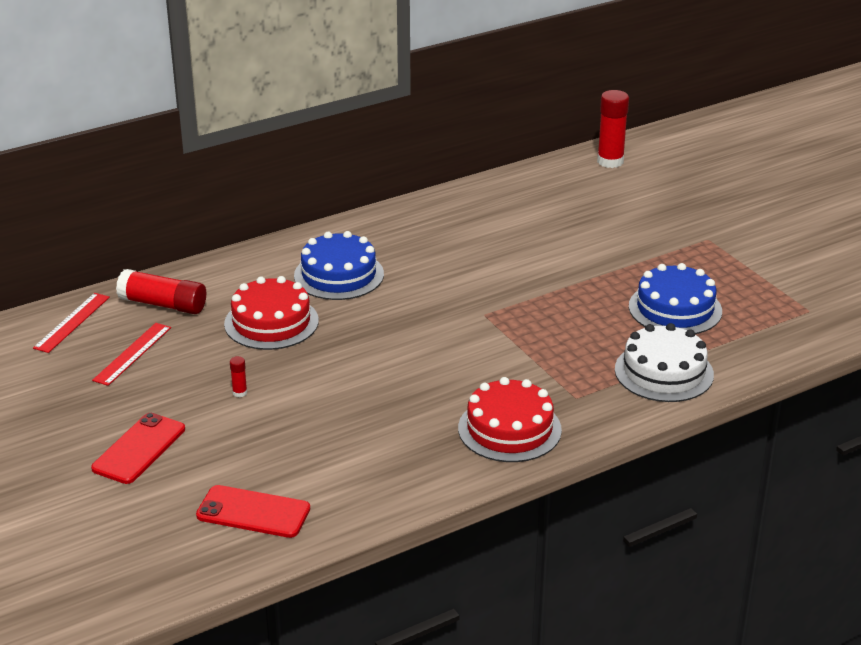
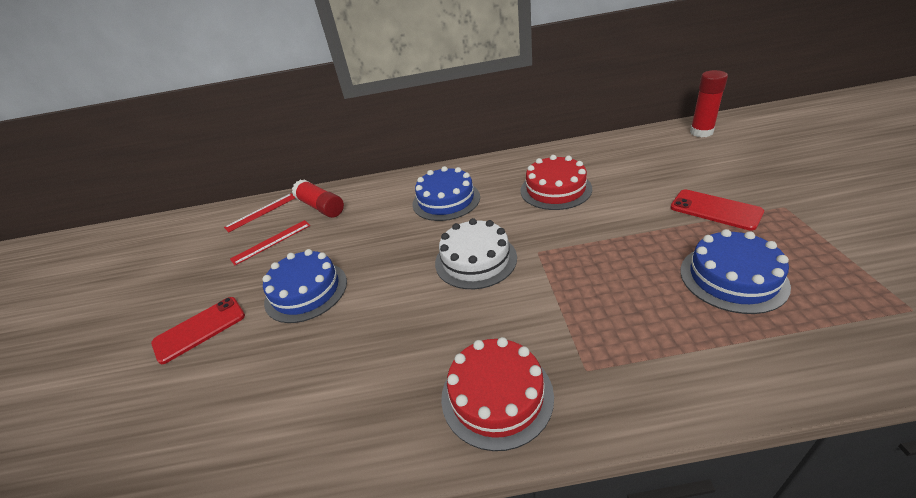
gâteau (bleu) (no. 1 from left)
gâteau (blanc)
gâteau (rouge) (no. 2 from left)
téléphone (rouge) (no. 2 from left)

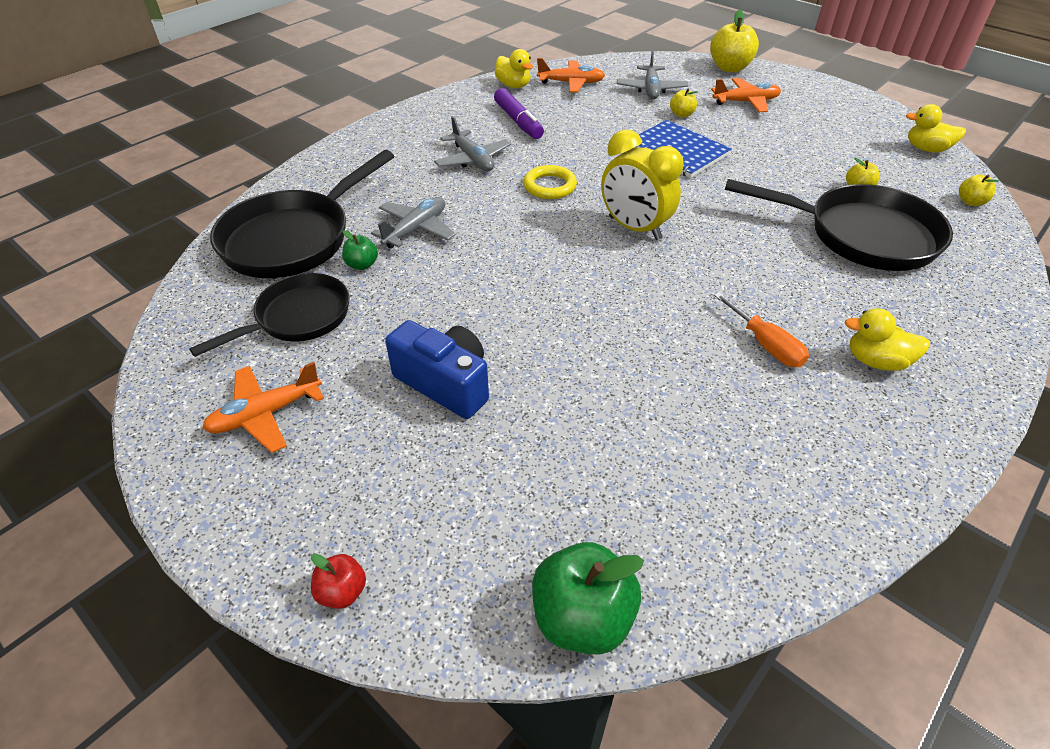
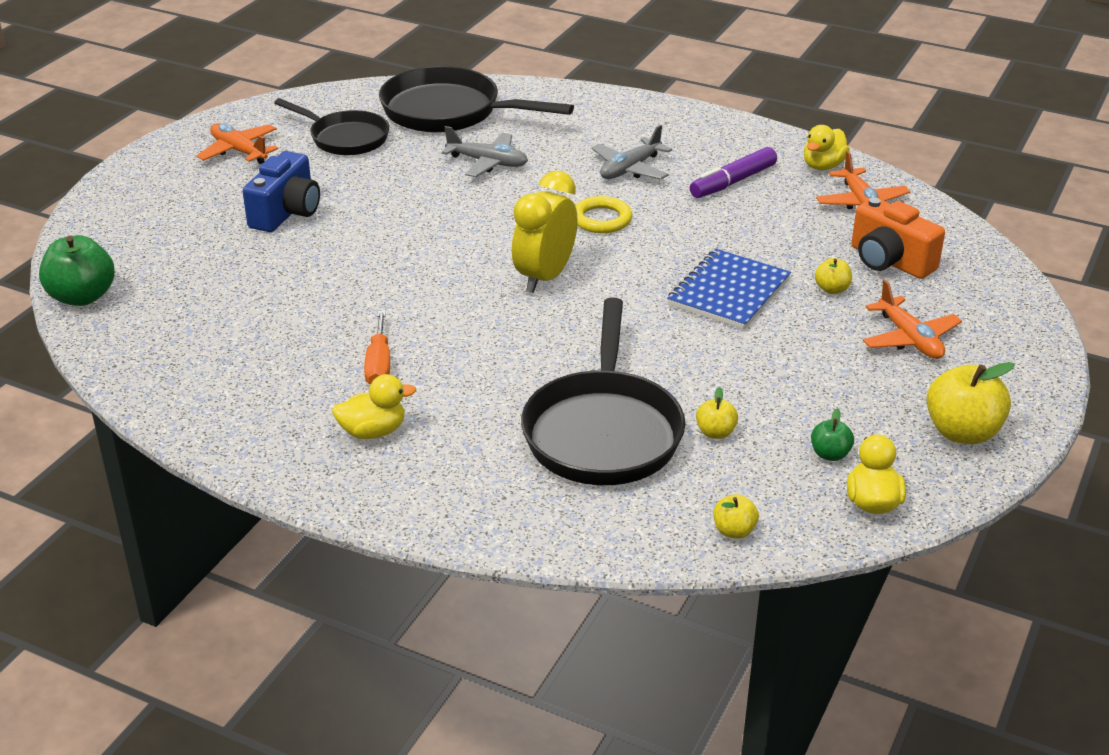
canard (jaune) (no. 1 from left)
tournevis (orange)
pomme (vert) (no. 2 from left)
appareil photo (orange)
pomme (jaune) (no. 4 from left)
pomme (rouge)

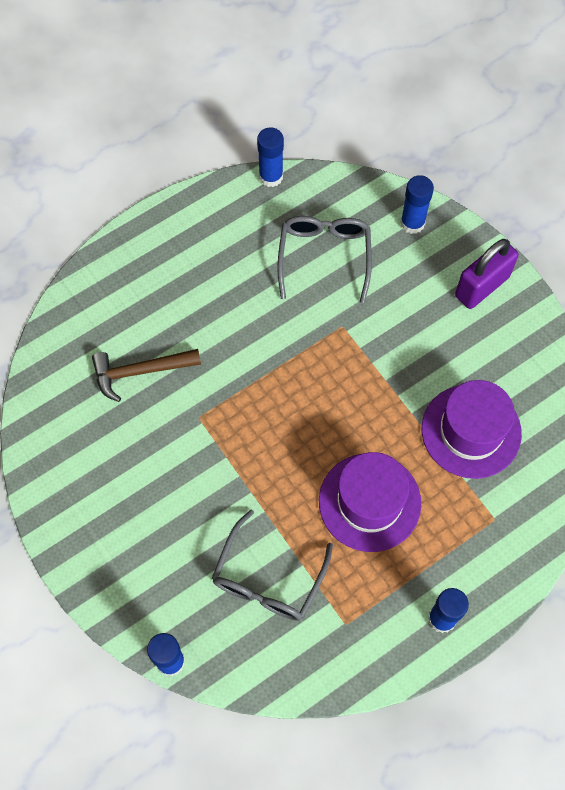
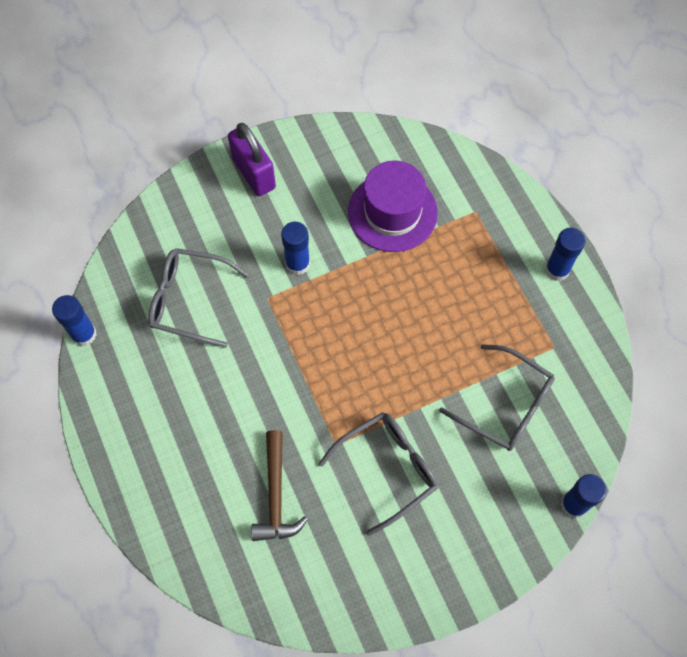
bâton de colle (bleu) (no. 2 from left)
lunettes (gris) (no. 2 from left)
chapeau (violet) (no. 1 from left in the first image)

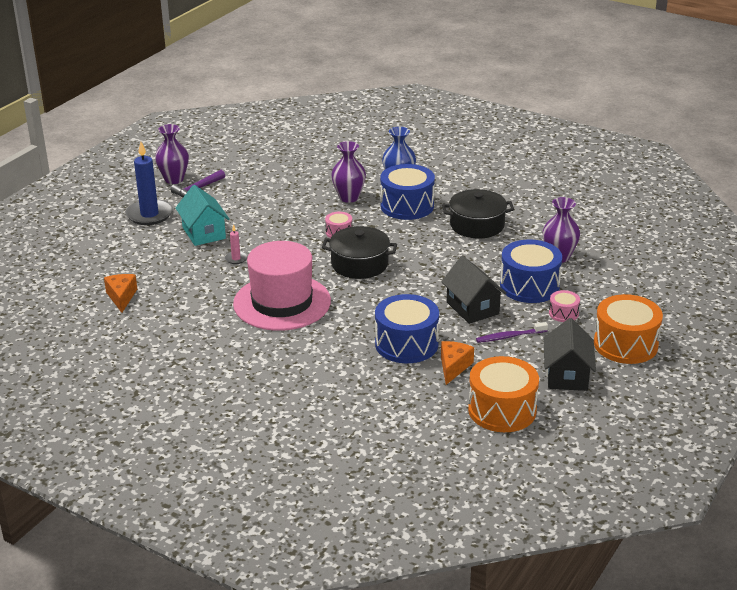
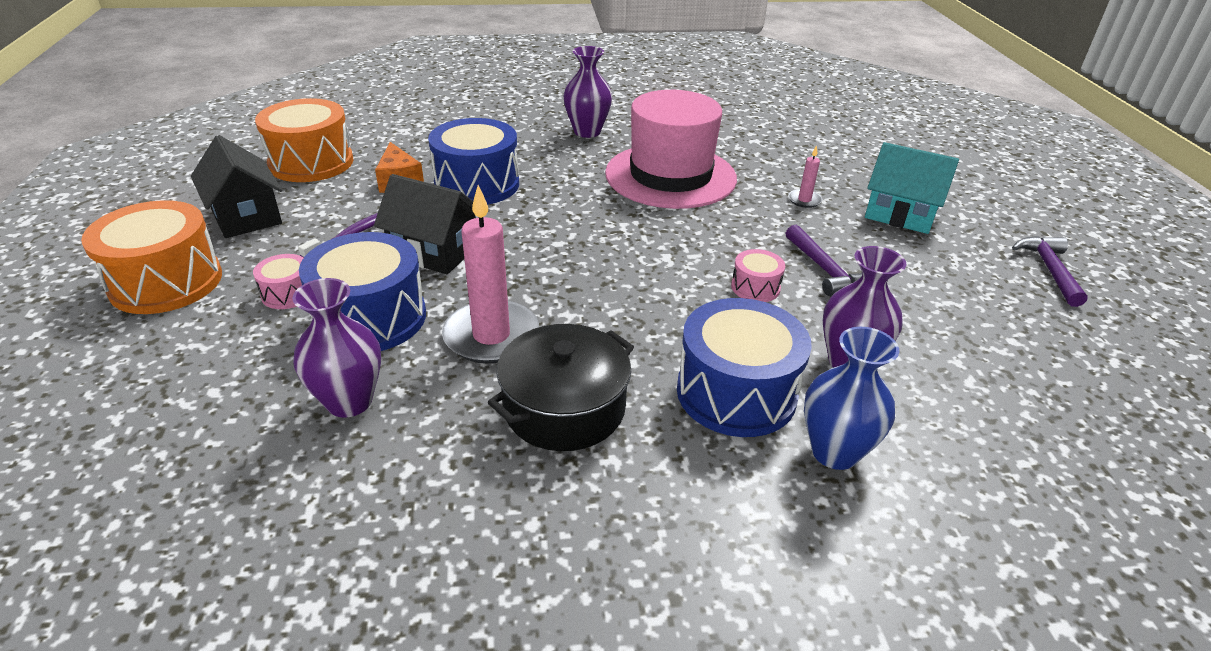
bougie (rose) (no. 1 from left)
vase (violet) (no. 2 from left)
marteau (violet) (no. 1 from left)
fromage (orange) (no. 1 from left in the first image)
bougie (bleu)
marmite (noir) (no. 1 from left in the first image)

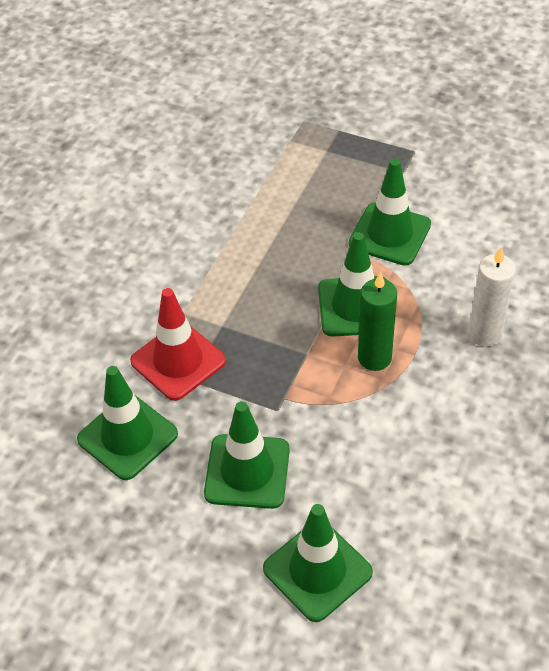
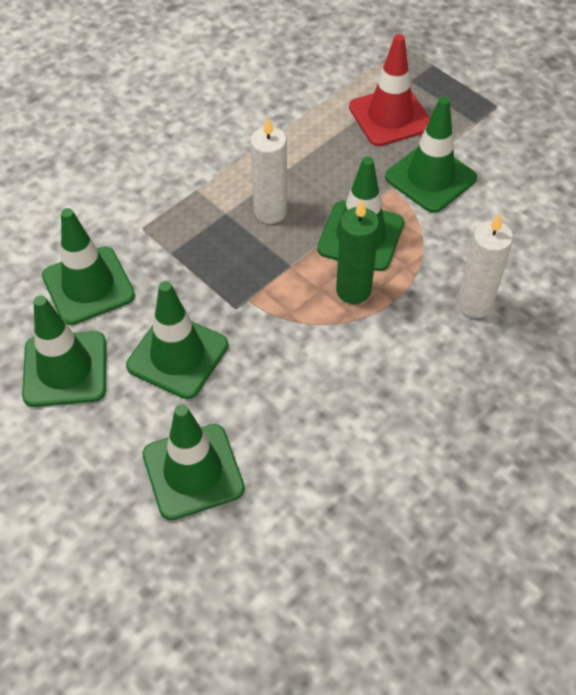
cône de chantier (vert) (no. 1 from left)
bougie (blanc) (no. 1 from left)
cône de chantier (rouge)

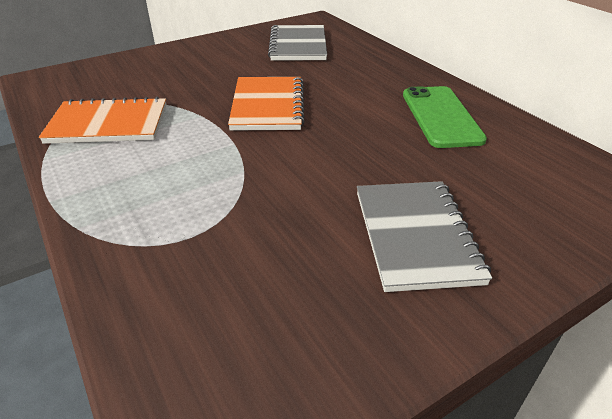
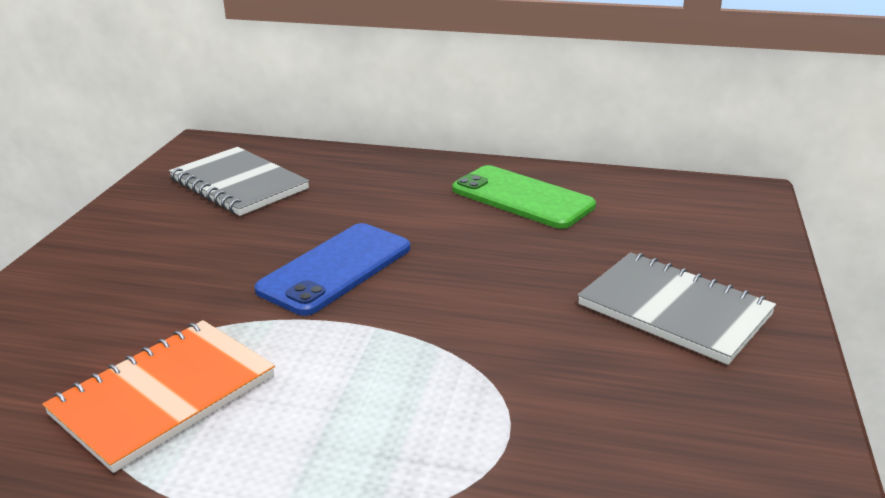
téléphone (bleu)

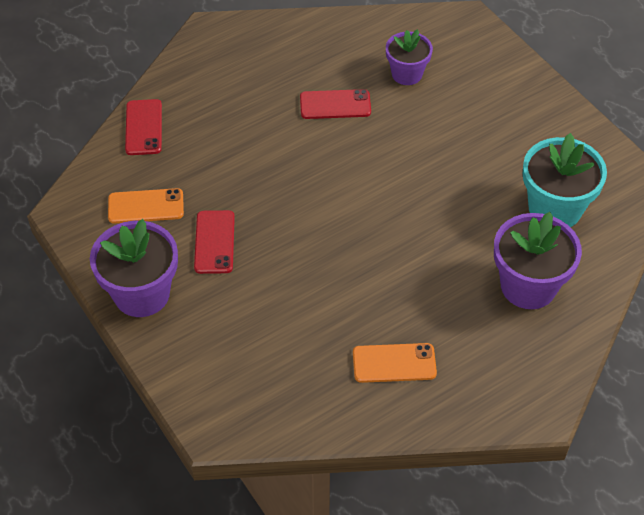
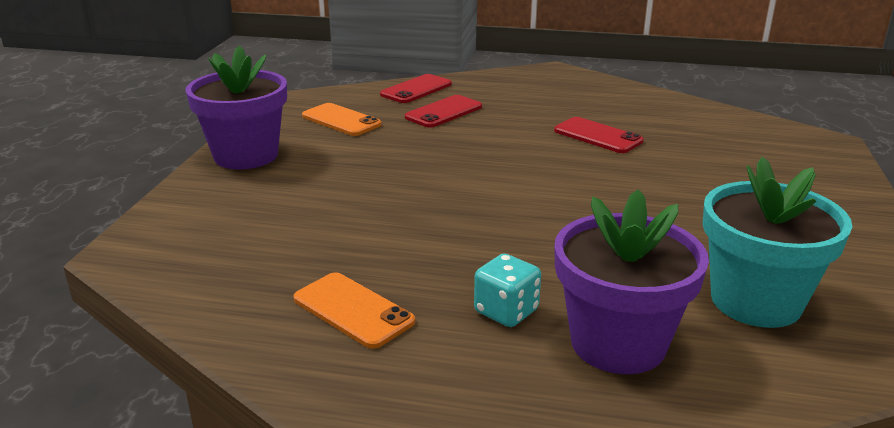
téléphone (rouge) (no. 2 from left)
dé (turquoise)
pot de fleurs (violet) (no. 2 from left in the first image)

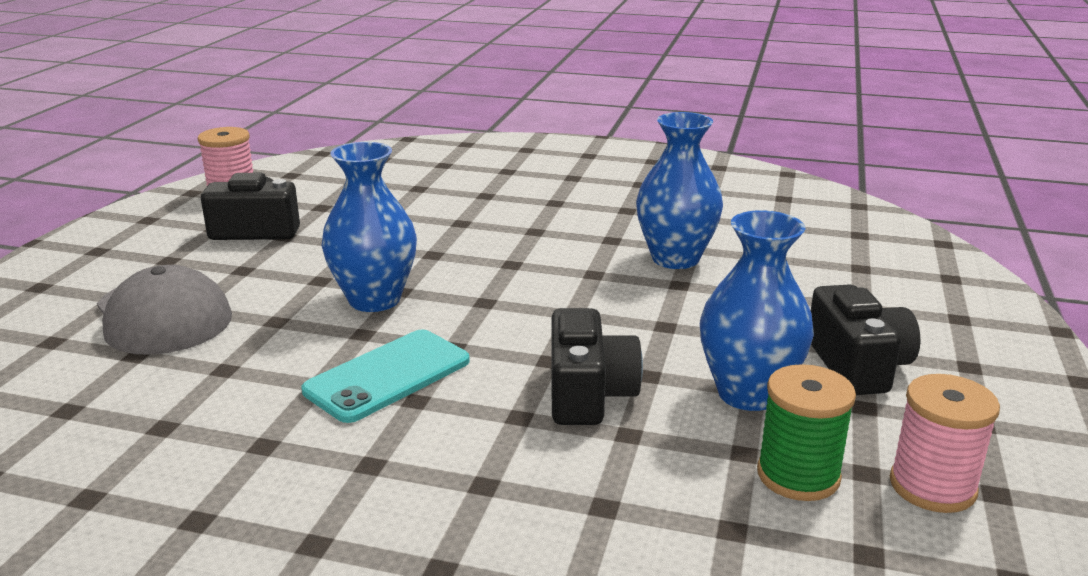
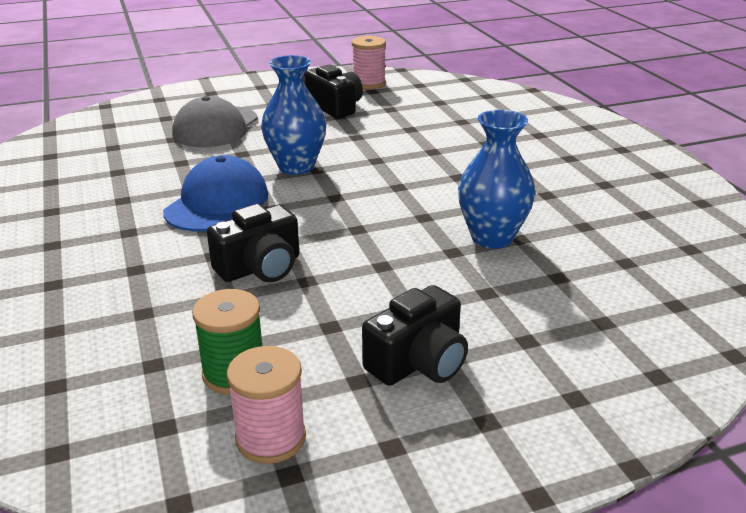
casquette (bleu)
vase (bleu) (no. 3 from left in the first image)

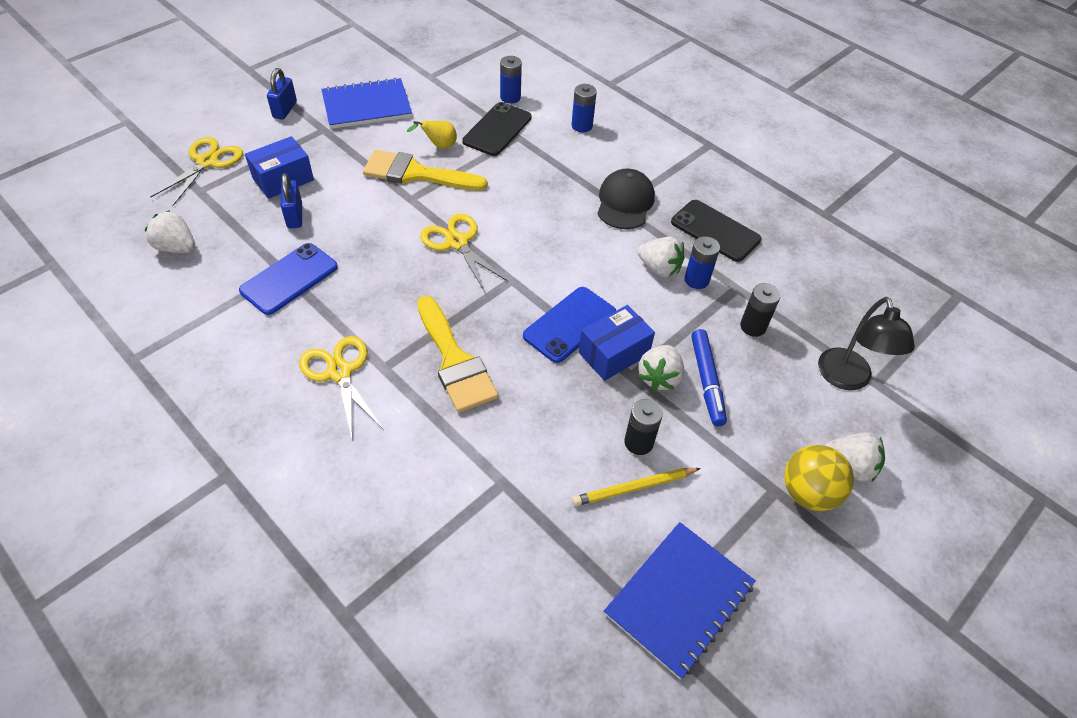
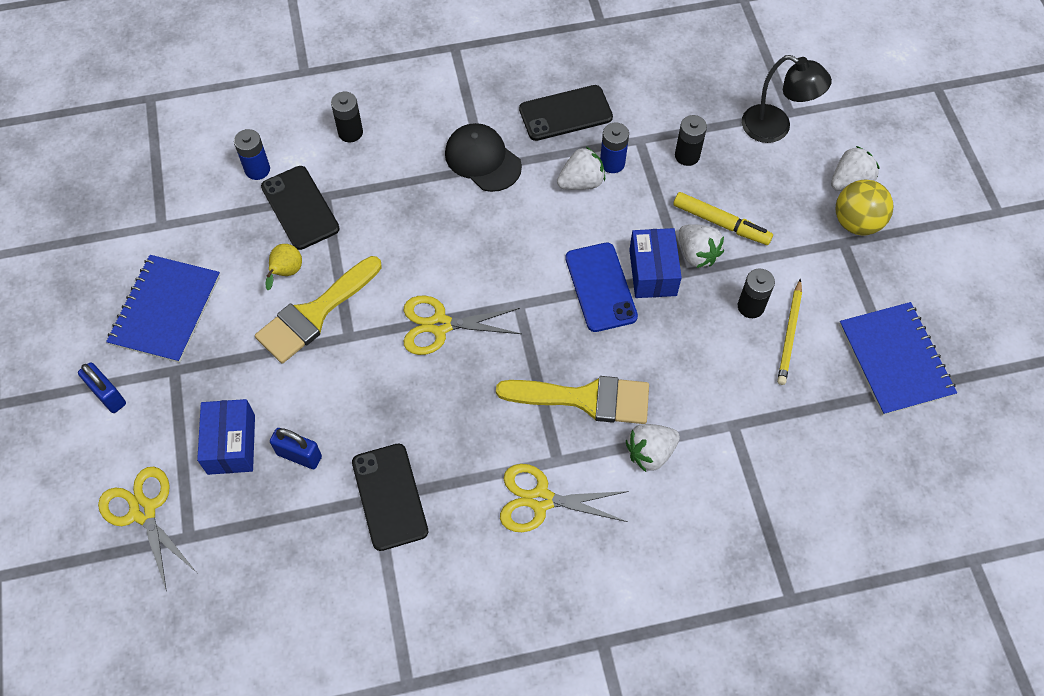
pile (noir) (no. 1 from left)
téléphone (noir) (no. 2 from left)
fraise (blanc) (no. 2 from left)
feutre (jaune)

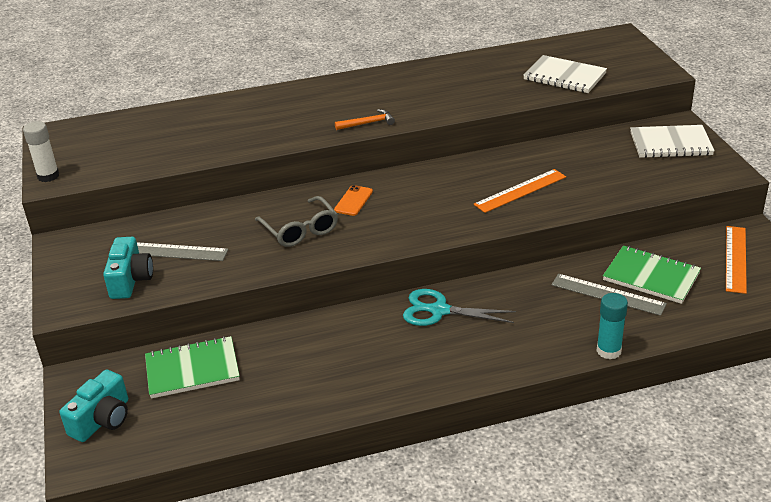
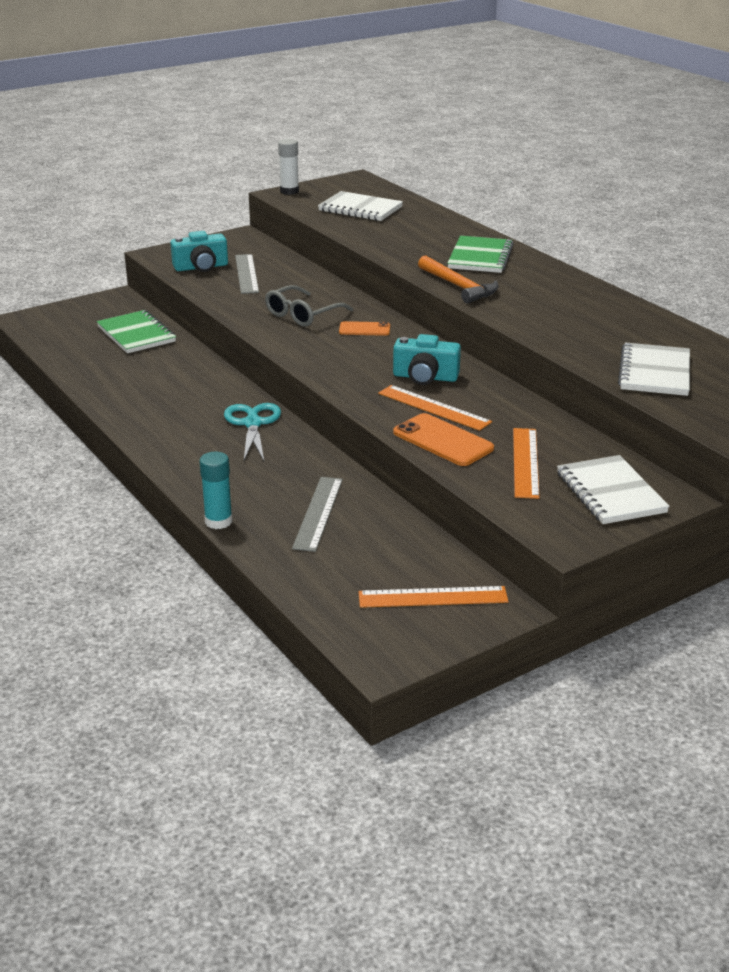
carnet (blanc) (no. 1 from left)
appareil photo (turquoise) (no. 2 from left)
téléphone (orange) (no. 2 from left)
marteau (orange)
carnet (vert) (no. 2 from left)
règle (orange) (no. 3 from left)

